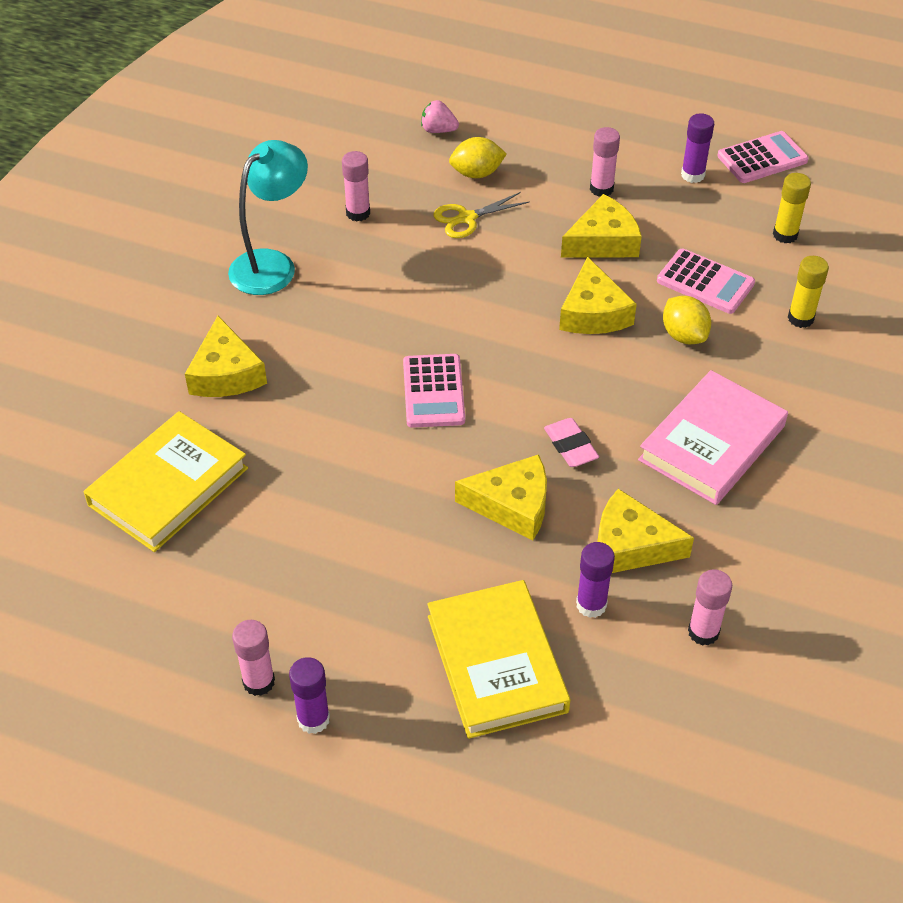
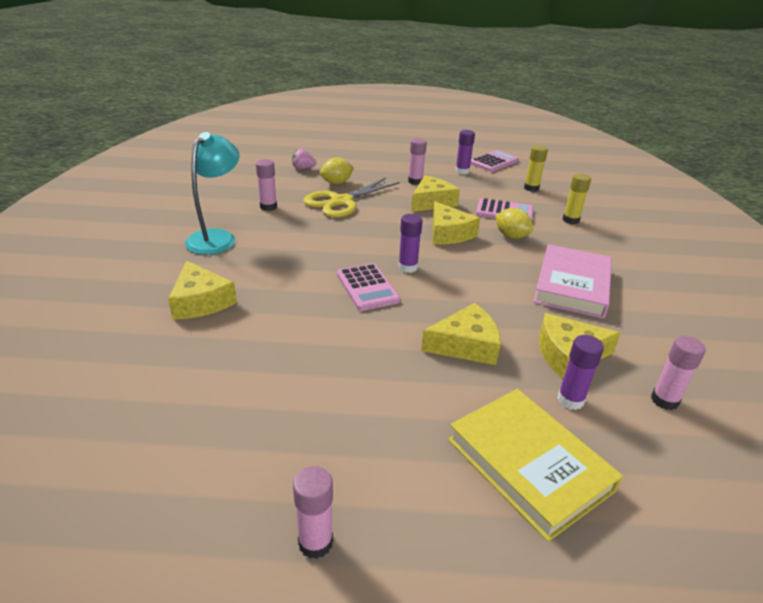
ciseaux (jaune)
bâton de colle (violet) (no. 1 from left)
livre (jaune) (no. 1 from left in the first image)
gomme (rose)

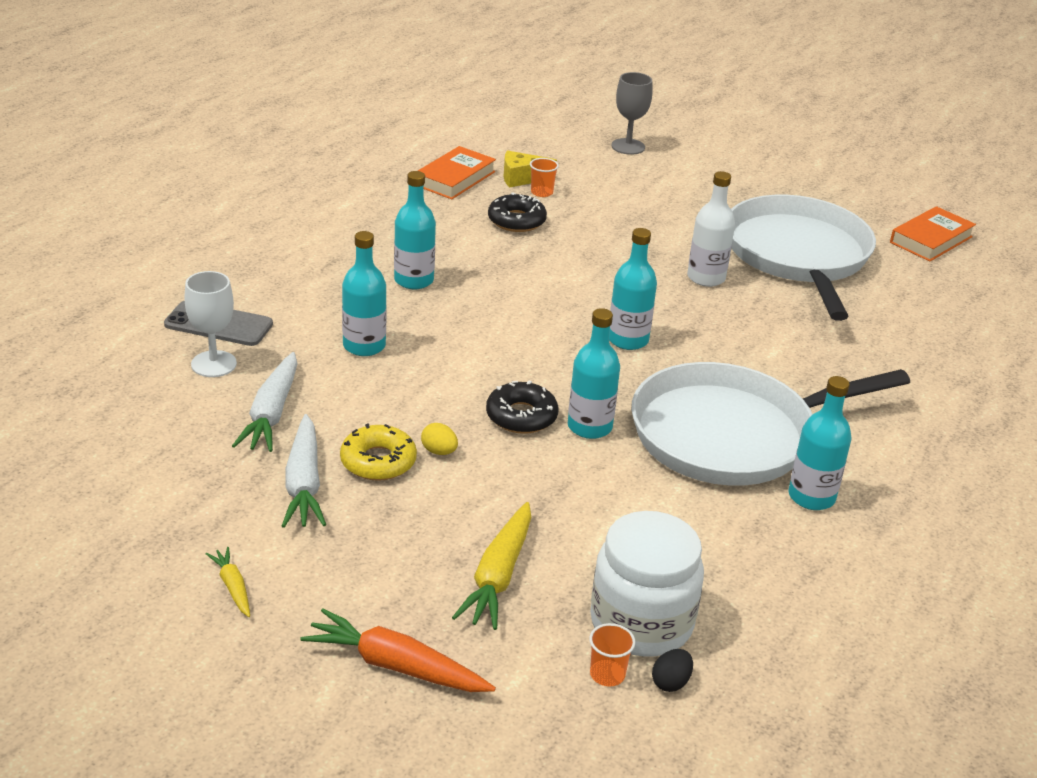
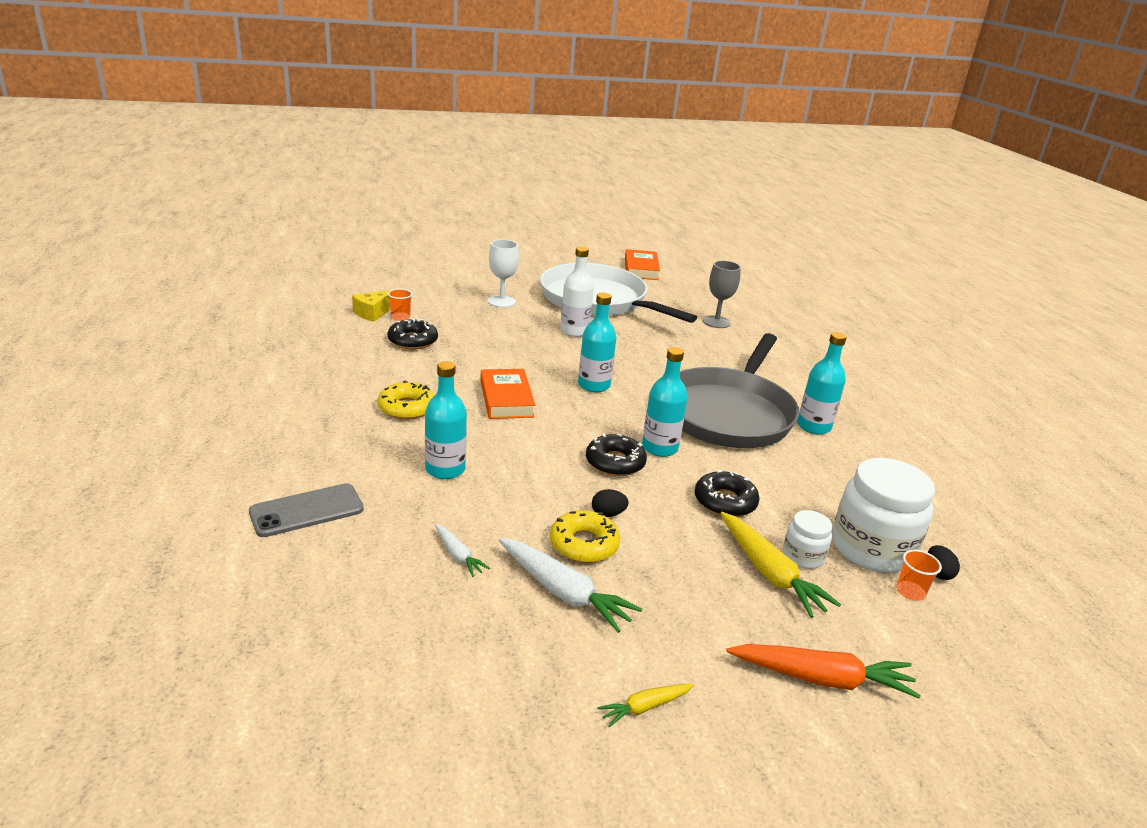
beignet (jaune) (no. 1 from left)
carotte (blanc) (no. 1 from left)
livre (orange) (no. 1 from left)
verre à pied (blanc)
œuf (noir) (no. 1 from left)
carotte (jaune) (no. 1 from left)
poêle (gris)
beignet (noir) (no. 3 from left)
verre à pied (gris)
carotte (orange)
bocal (blanc) (no. 1 from left)

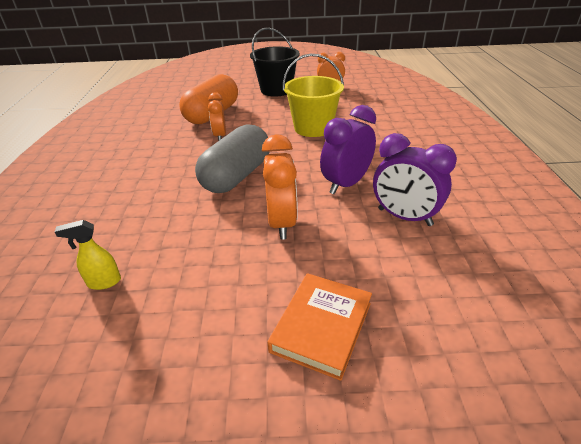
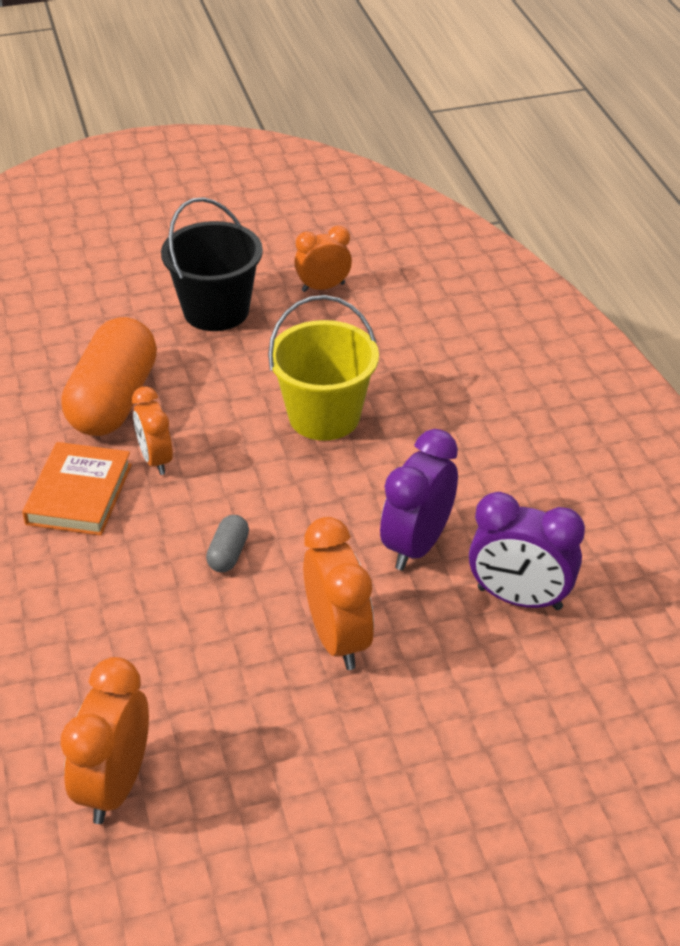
livre (orange)
réveil (orange) (no. 1 from left)
gélule (gris)

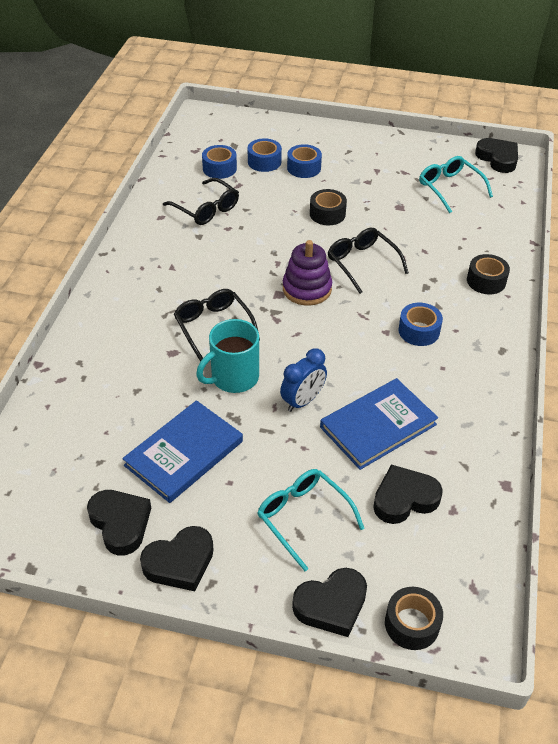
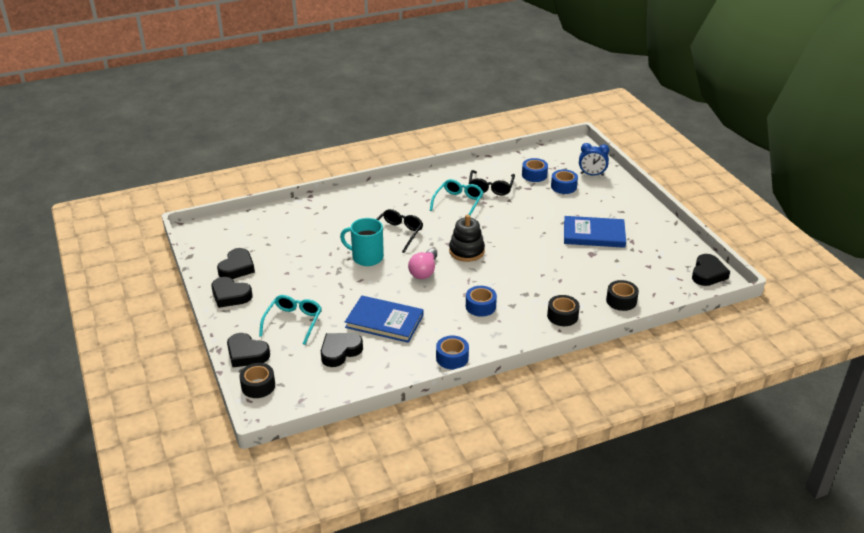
cœur (noir) (no. 4 from left)
ampoule (rose)
lunettes (turquoise) (no. 2 from left)
ruban adhésif (bleu) (no. 1 from left)
jouet à empiler (noir)
livre (bleu) (no. 2 from left)
réveil (bleu)
ruban adhésif (noir) (no. 3 from left)
lunettes (noir) (no. 3 from left in the first image)

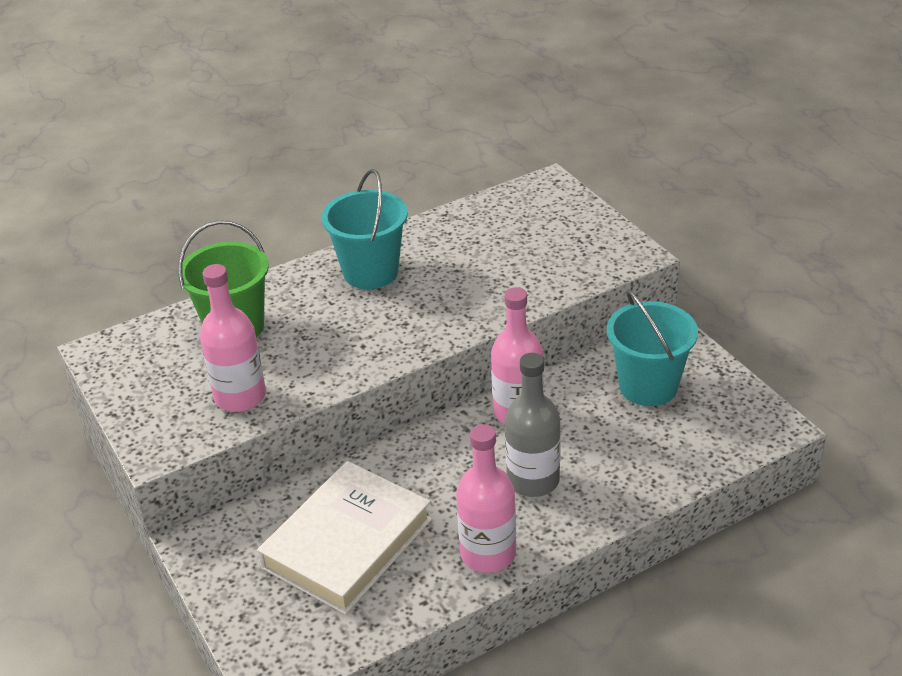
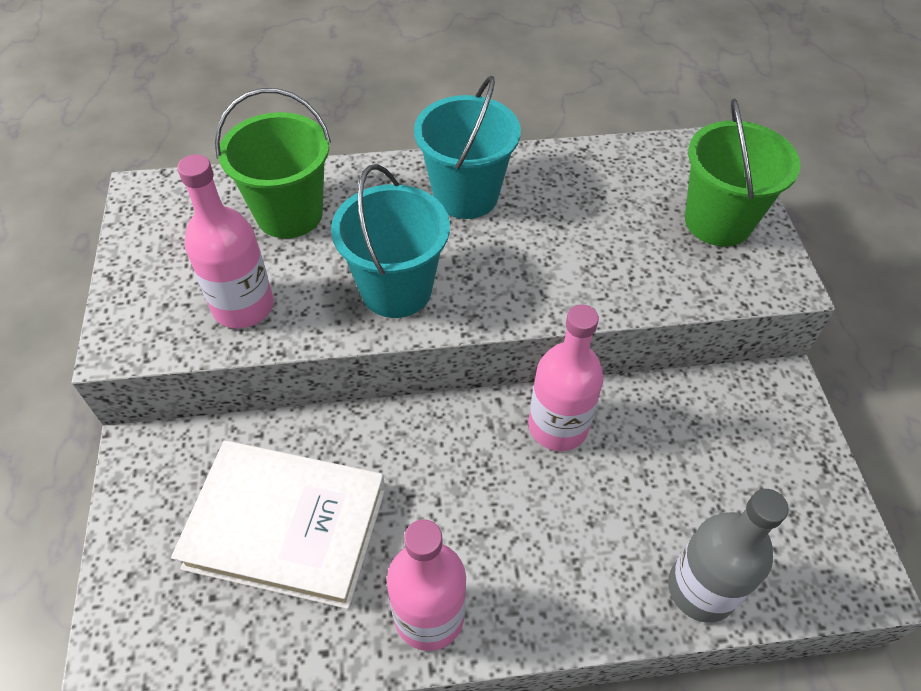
livre (blanc)
seau (turquoise) (no. 1 from left)
bouteille (gris)
seau (vert) (no. 2 from left)

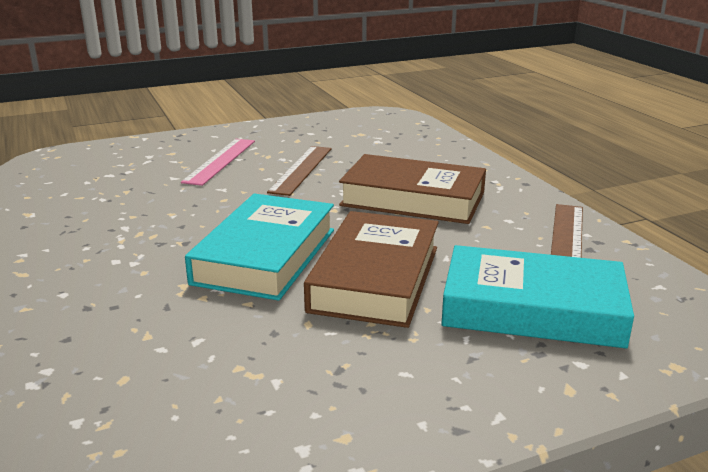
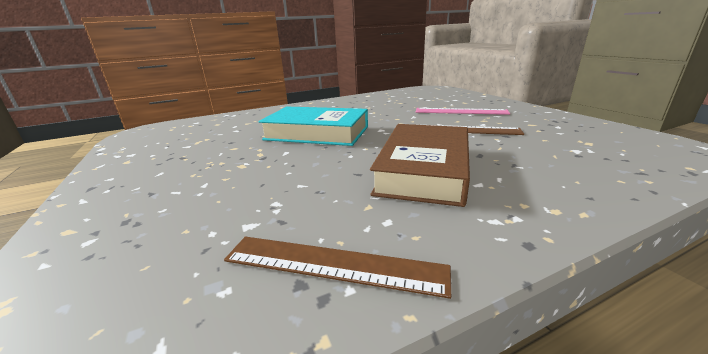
livre (marron) (no. 1 from left in the first image)
livre (turquoise) (no. 2 from left in the first image)

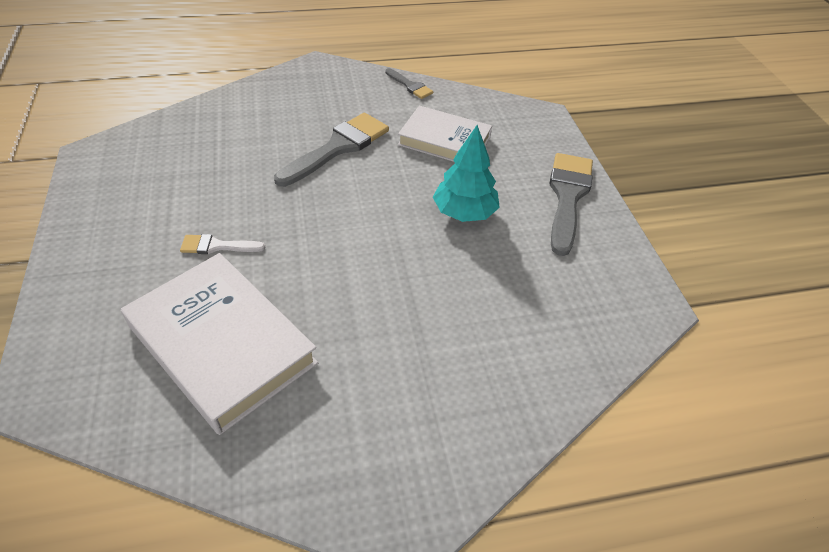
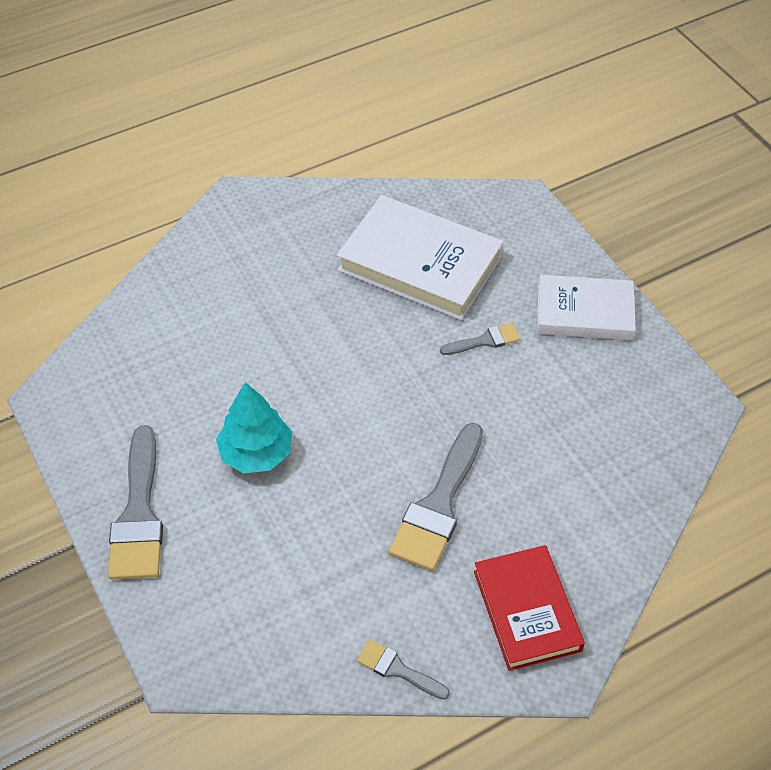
pinceau (gris) (no. 4 from left)
livre (rouge)
livre (blanc) (no. 2 from left)

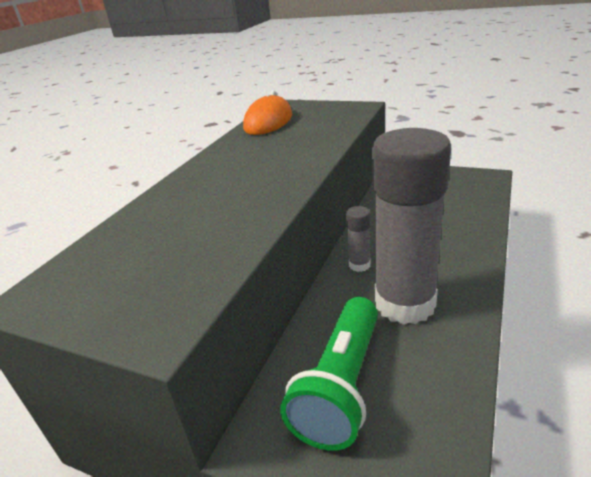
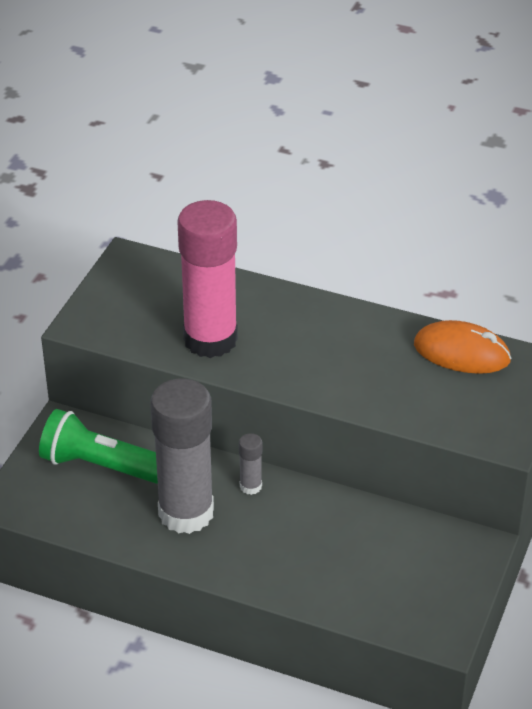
bâton de colle (rose)

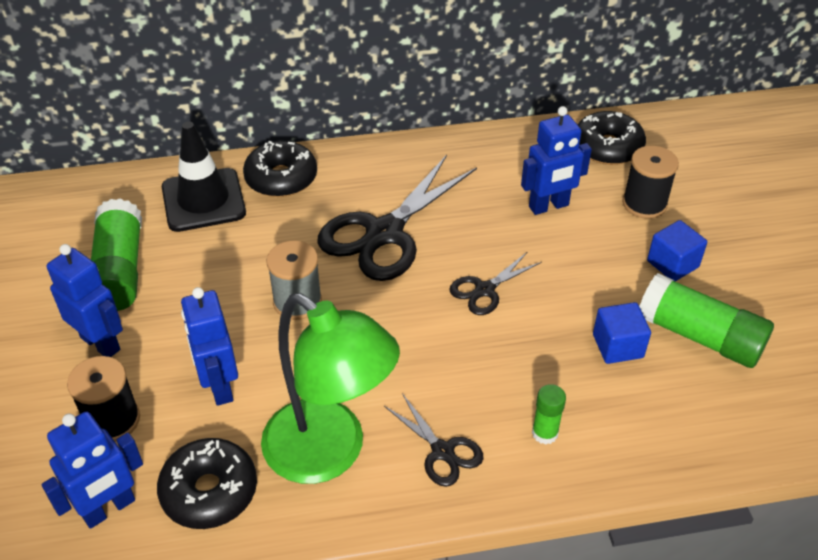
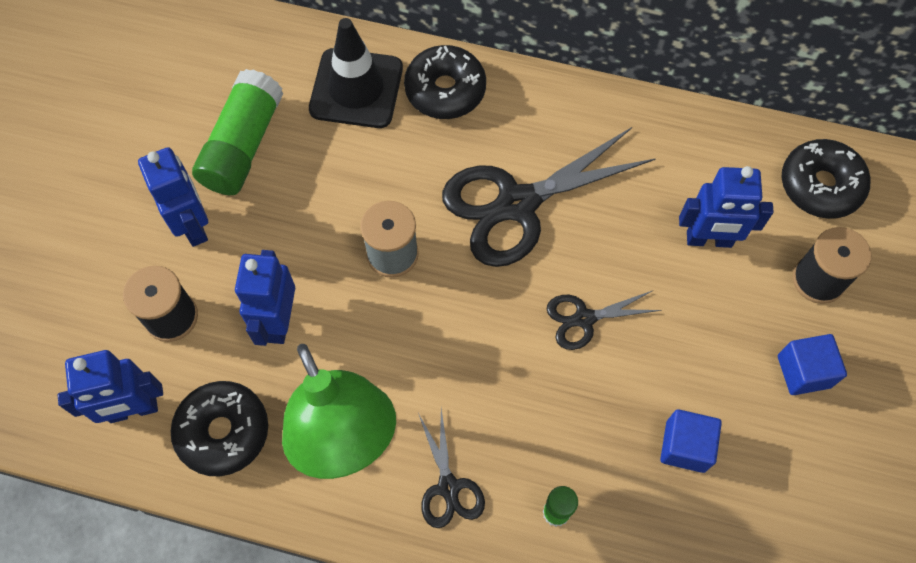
bâton de colle (vert) (no. 3 from left in the first image)

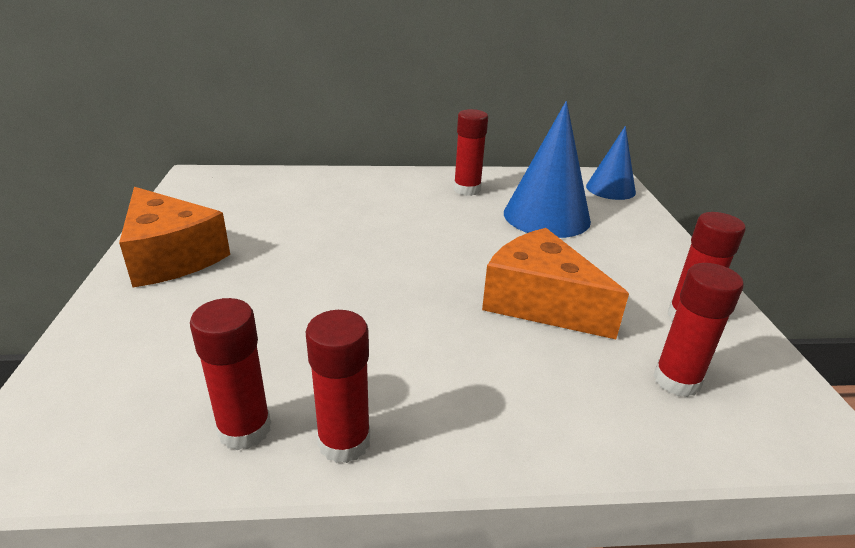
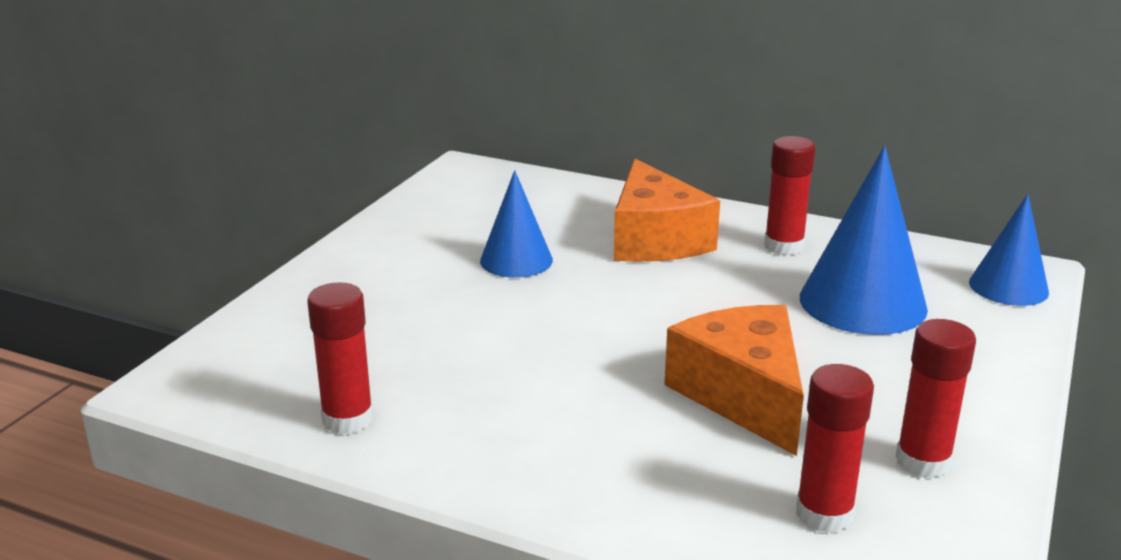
cône (bleu) (no. 1 from left)
fromage (orange) (no. 1 from left)
bâton de colle (rouge) (no. 2 from left in the first image)

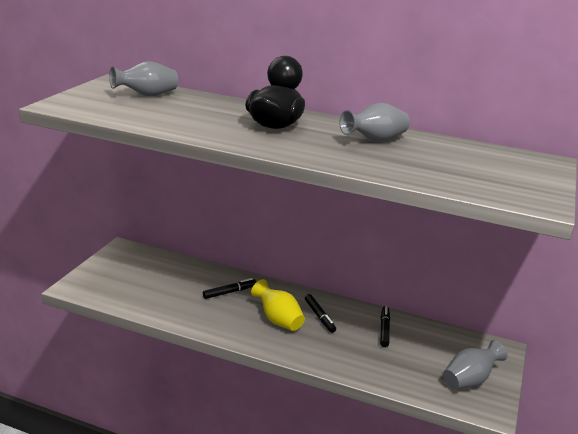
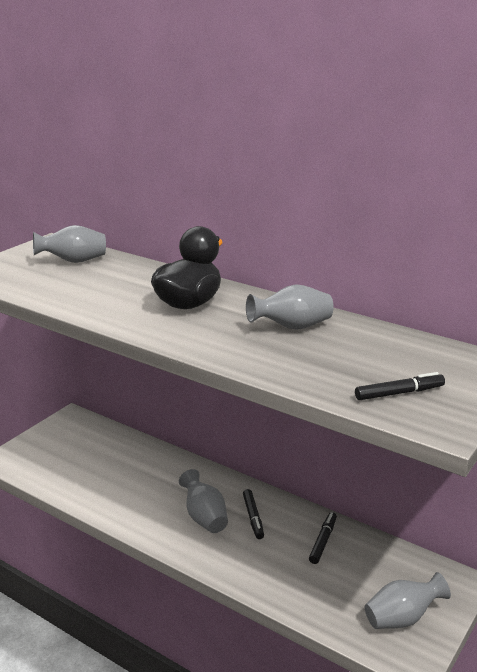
vase (gris) (no. 2 from left)
feutre (noir) (no. 3 from left)

